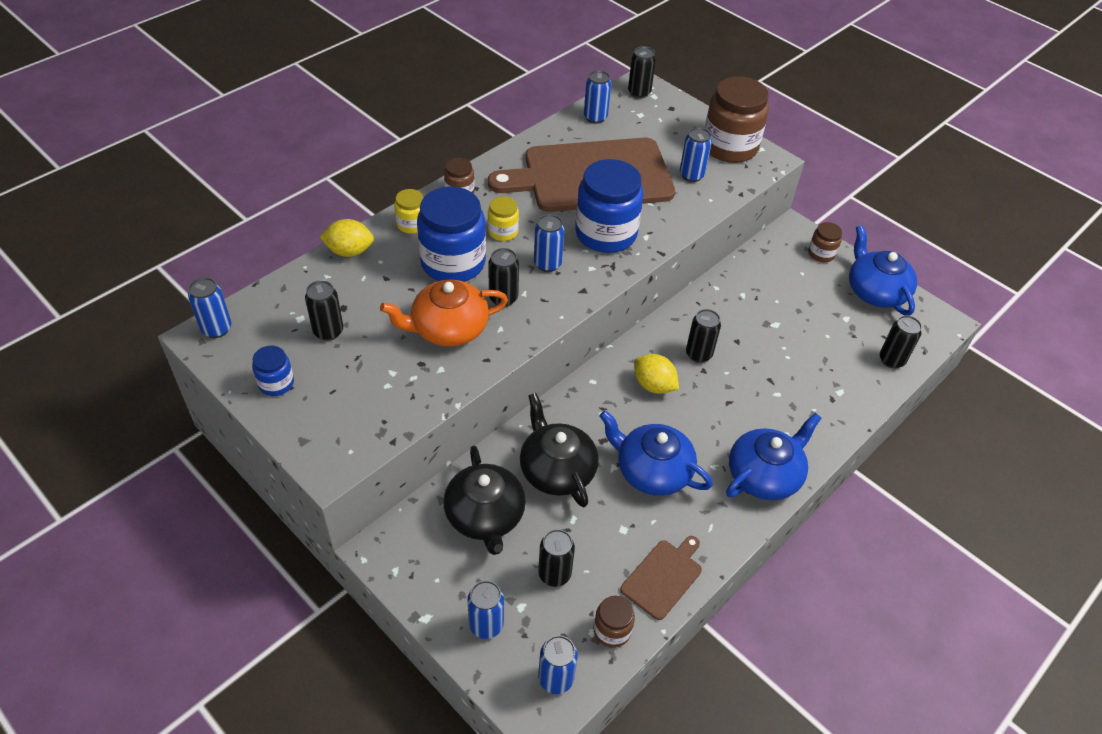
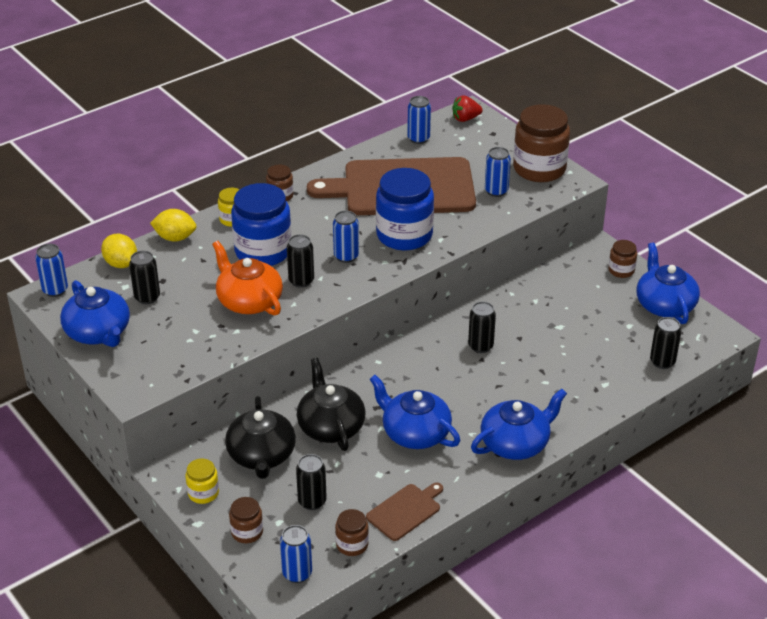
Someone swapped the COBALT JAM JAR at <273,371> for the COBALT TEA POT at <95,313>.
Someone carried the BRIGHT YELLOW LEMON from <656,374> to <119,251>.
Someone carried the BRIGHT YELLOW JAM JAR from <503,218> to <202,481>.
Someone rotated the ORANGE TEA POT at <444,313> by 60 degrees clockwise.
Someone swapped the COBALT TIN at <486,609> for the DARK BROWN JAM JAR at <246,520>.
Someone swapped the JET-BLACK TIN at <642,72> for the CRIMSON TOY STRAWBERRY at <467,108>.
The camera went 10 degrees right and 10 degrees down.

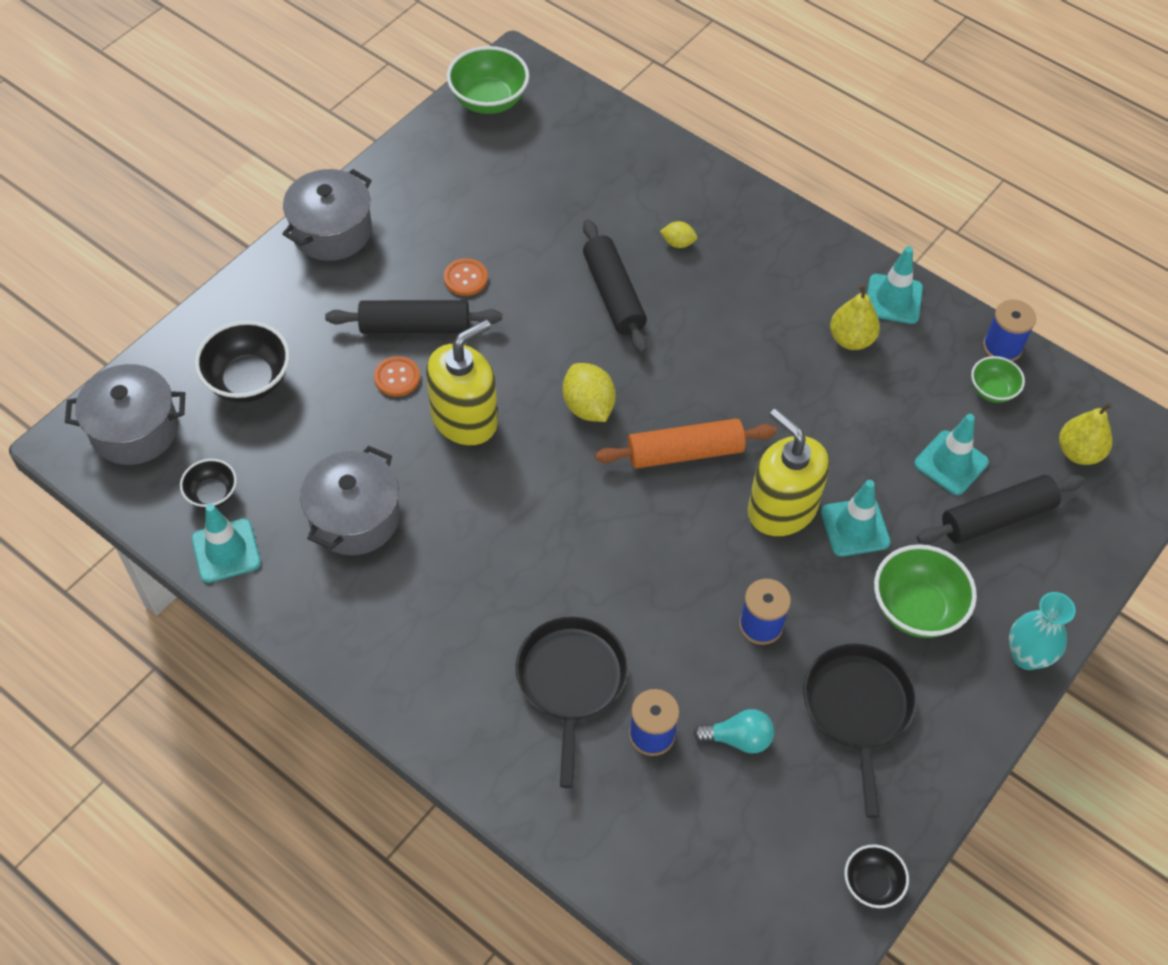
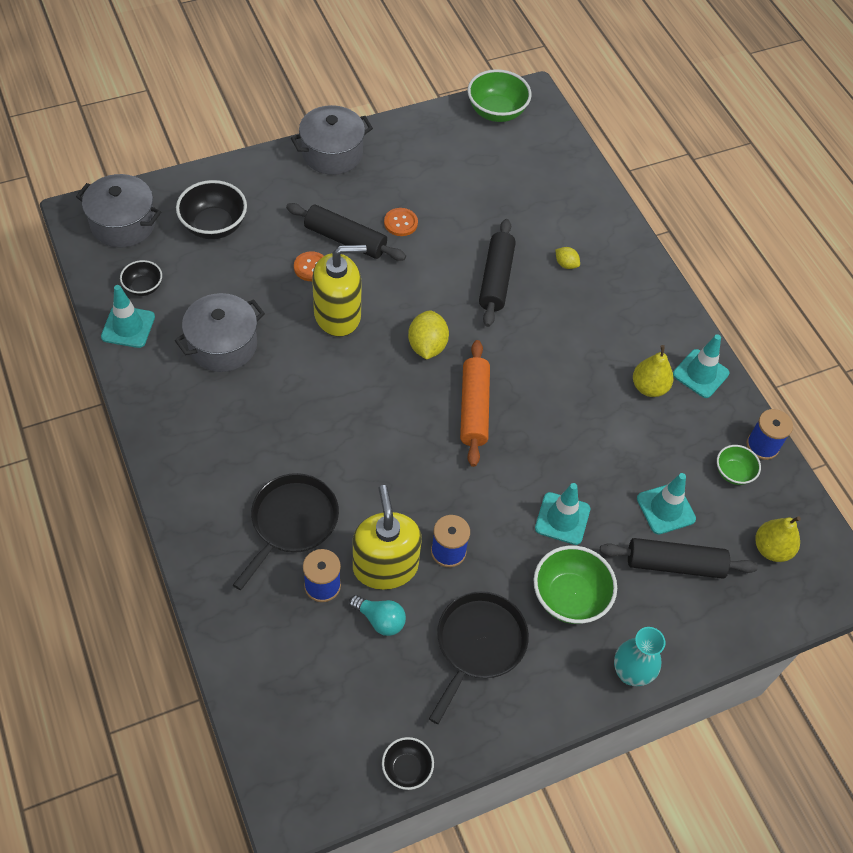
Someone carried the BRIGHT YELLOW PUMP BOTTLE from <789,472> to <387,537>.
Someone rotated the ORANGE PASTRY ROLLER at <686,443> by 75 degrees clockwise.
The camera went 25 degrees right and 0 degrees up.

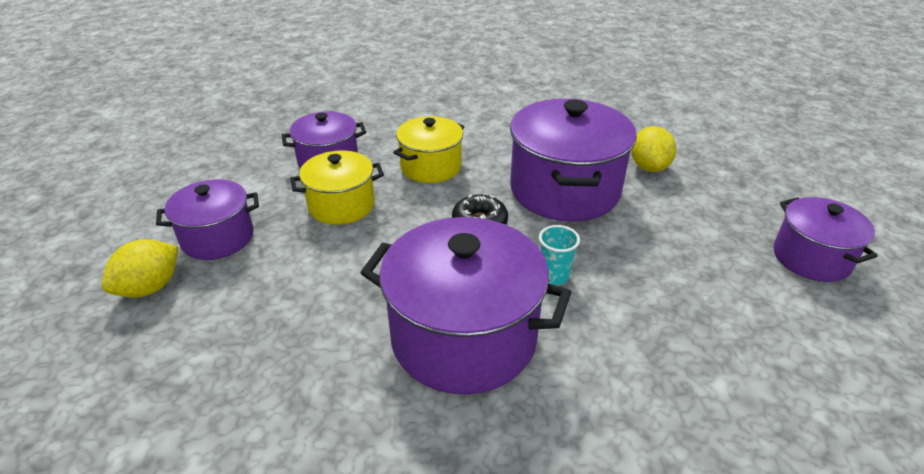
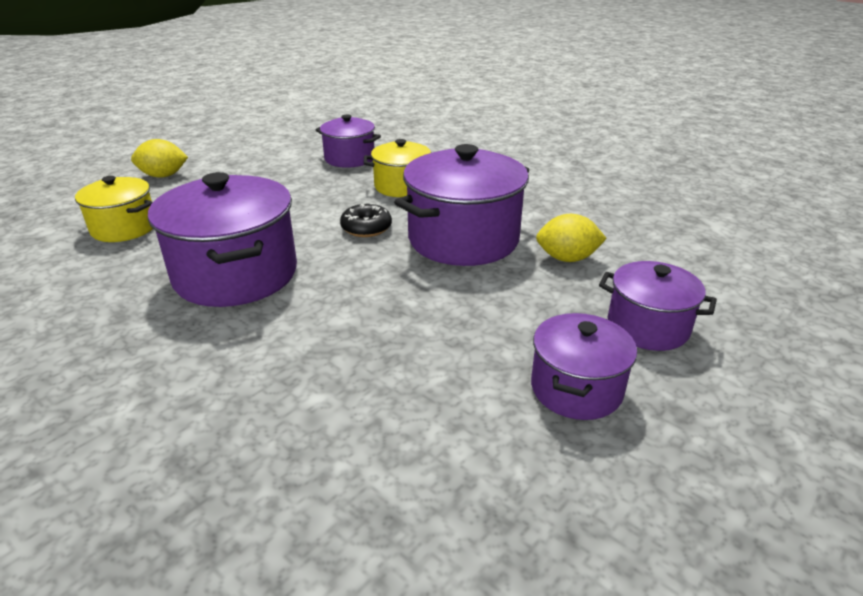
Someone carried the BRIGHT YELLOW POT from <337,188> to <114,209>.
Someone rotated the BRIGHT YELLOW LEMON at <654,149> by 45 degrees clockwise.
Someone carried the VIOLET POT from <207,219> to <658,306>.
Someone took away the TEAL TUMBLER at <559,255>.
The camera went 45 degrees right and 5 degrees down.

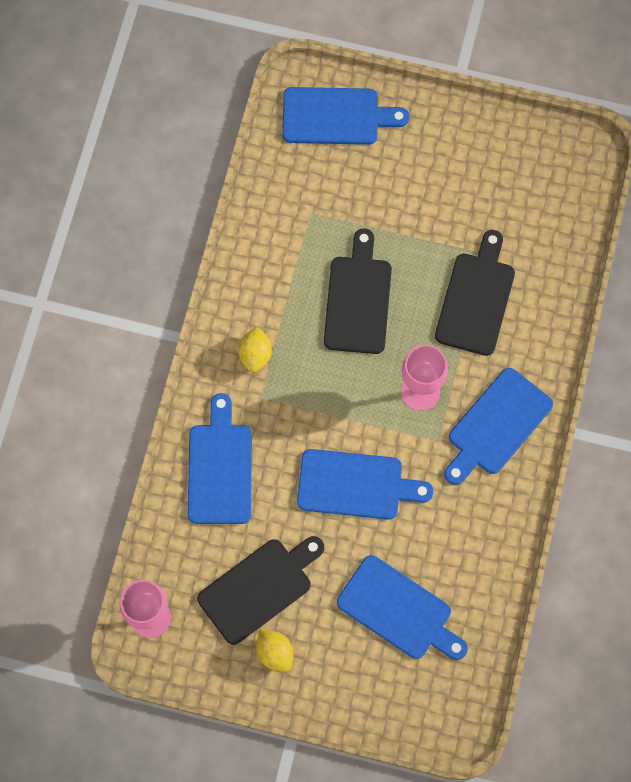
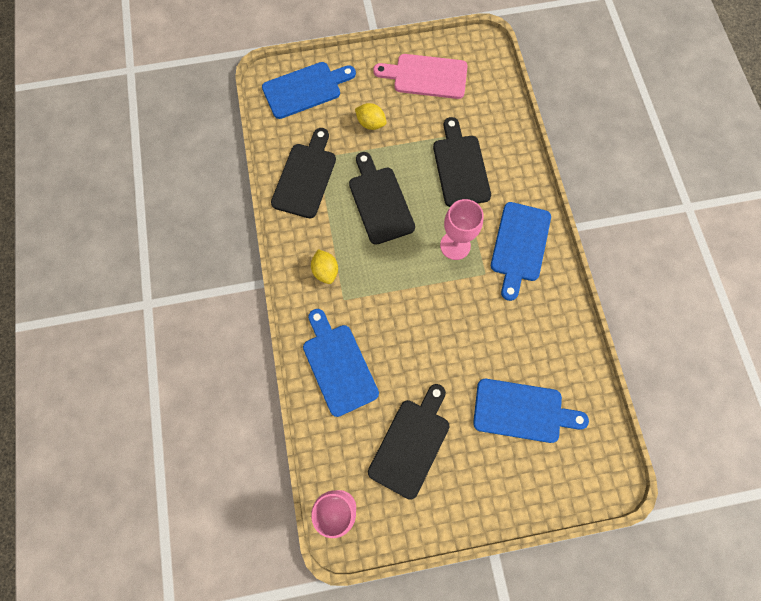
Someone put down the JET-BLACK CUTTING BOARD at <303,173>.
Someone carried the BRIGHT YELLOW LEMON from <274,651> to <371,116>.
Someone put down the ROSE-PINK CUTTING BOARD at <420,76>.
Someone took away the COBALT CUTTING BOARD at <365,484>.
The camera went 25 degrees left and 0 degrees up.

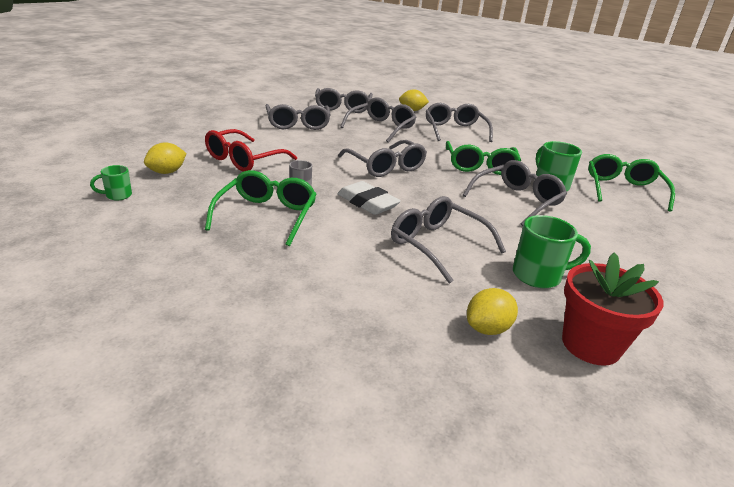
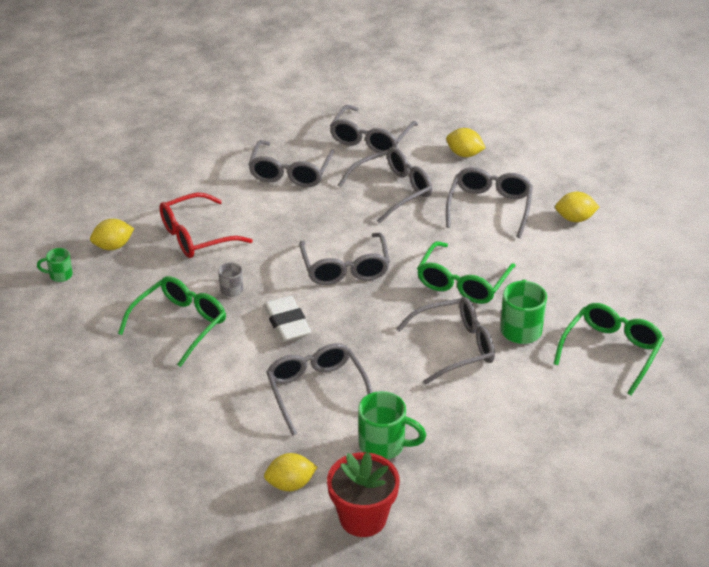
Someone put down the BRIGHT YELLOW LEMON at <577,207>.
The camera went 25 degrees right and 10 degrees up.

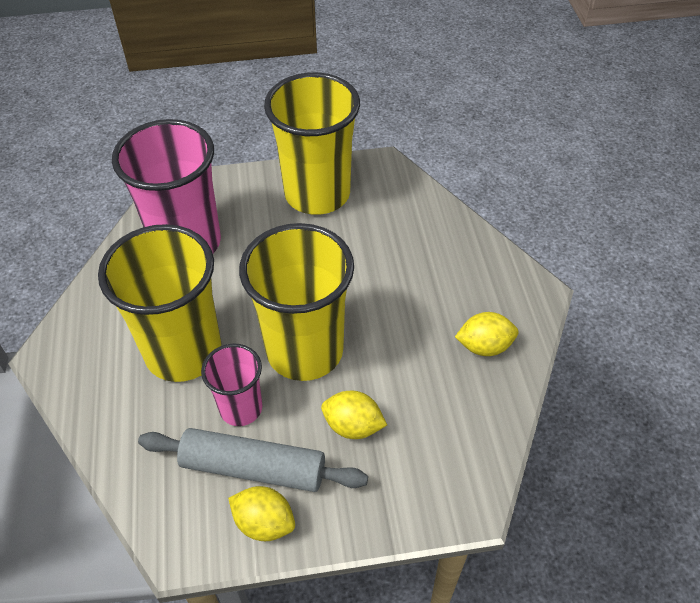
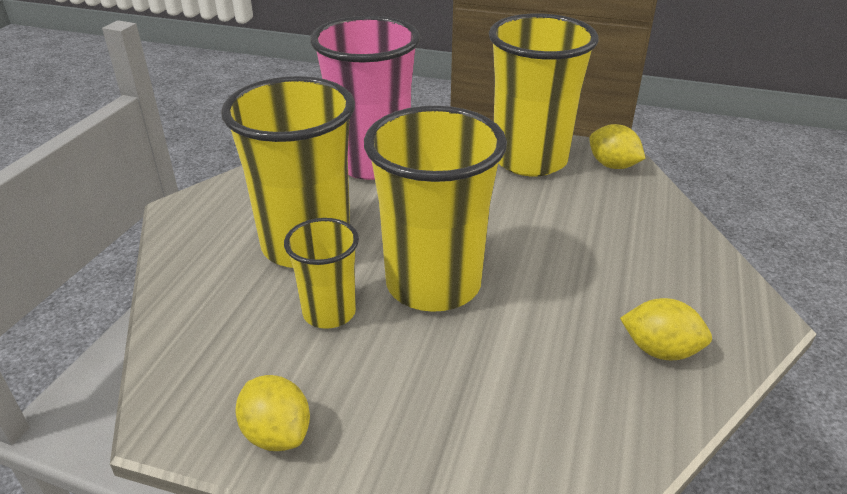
Someone repainted the ROSE-PINK TUMBLER at <231,384>, which became the BRIGHT YELLOW TUMBLER at <321,273>.
Someone carried the BRIGHT YELLOW LEMON from <354,415> to <617,146>.
Someone took away the GRAY PASTRY ROLLER at <253,460>.
The camera went 25 degrees right and 15 degrees down.

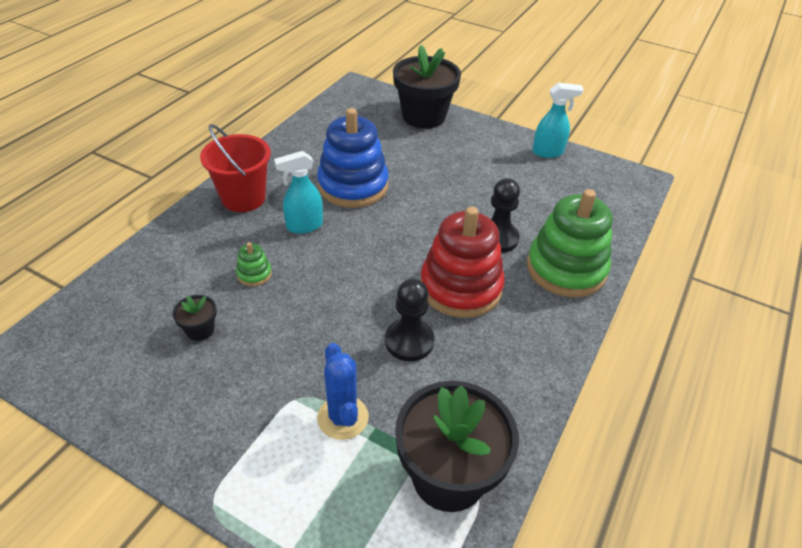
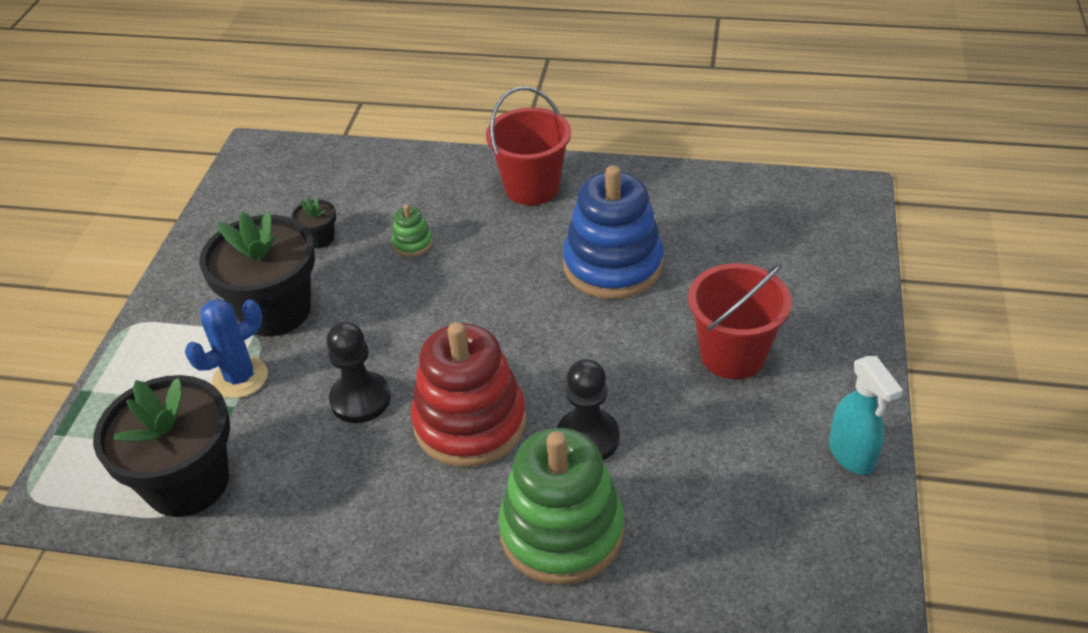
Someone carried the JET-BLACK POTTED PLANT from <427,87> to <257,274>.
Someone put down the CRIMSON PAIL at <740,321>.
Someone took away the TEAL SPRAYER at <298,192>.
The camera went 75 degrees right and 0 degrees up.

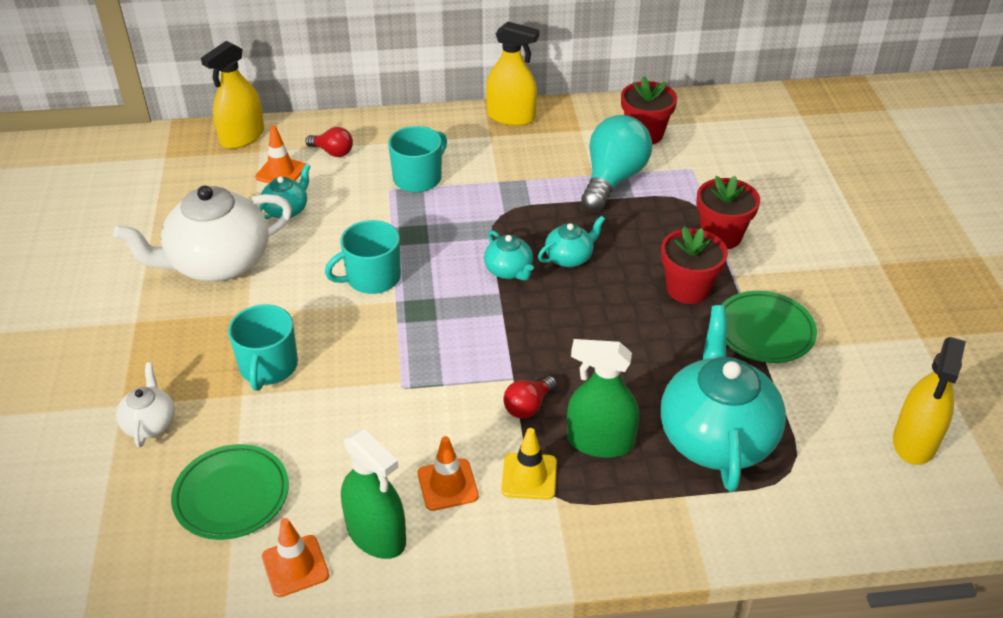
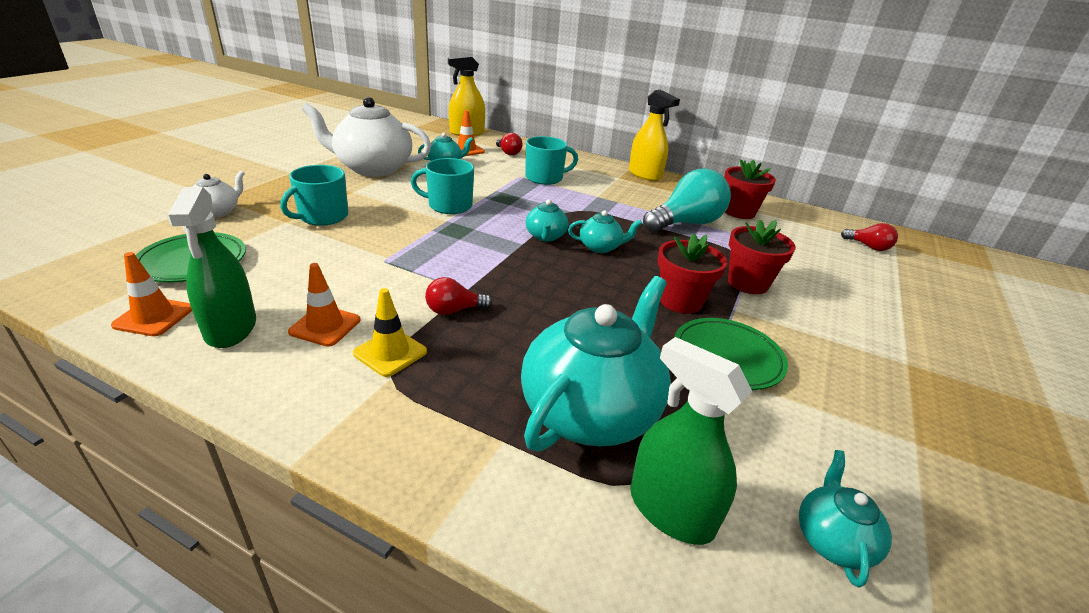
Someone carried the GREEN SPRAYER from <603,398> to <691,441>.
Someone swapped the BRIGHT YELLOW SPRAYER at <929,401> for the TEAL TEA POT at <845,519>.
Someone put down the CRIMSON BULB at <869,237>.
The camera went 30 degrees right and 10 degrees down.

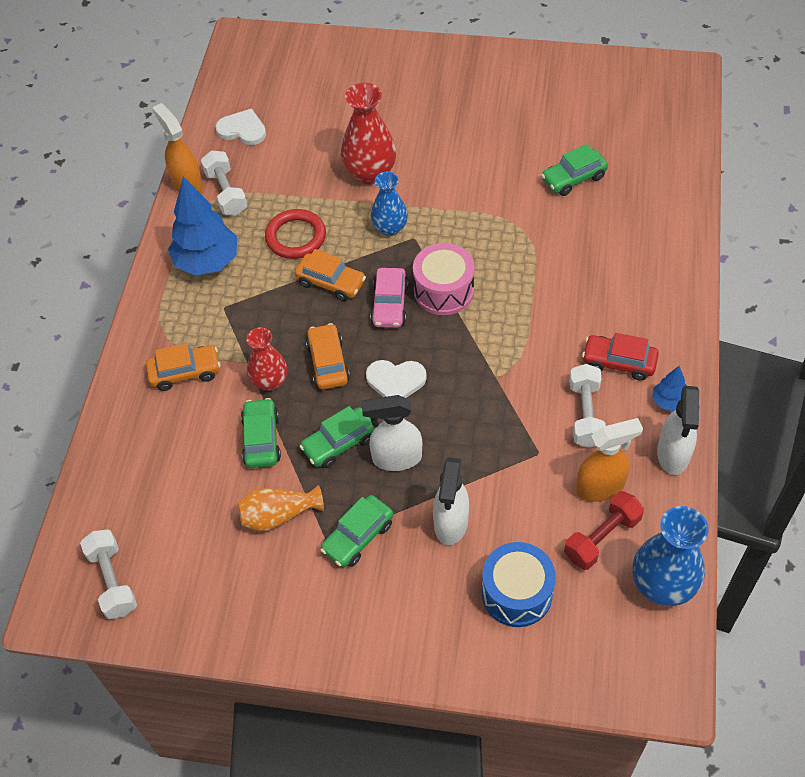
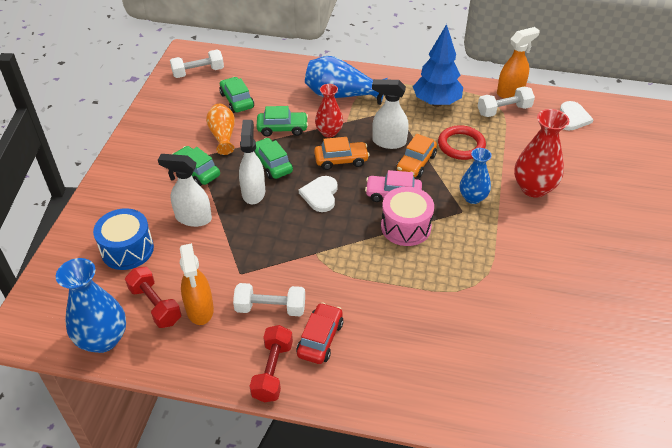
Someone carried the GREEN CAR from <574,170> to <236,95>.
Someone swapped the COBALT TOY TREE at <669,388> for the CRIMSON FREE WEIGHT at <271,363>.
Someone swapped the ORANGE CAR at <183,367> for the COBALT VASE at <346,79>.
Someone carried the SNOW-WHITE SPRAYER from <678,430> to <390,114>.
The camera went 90 degrees right and 10 degrees down.

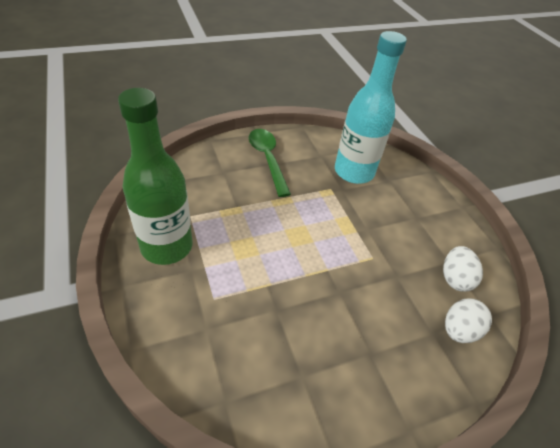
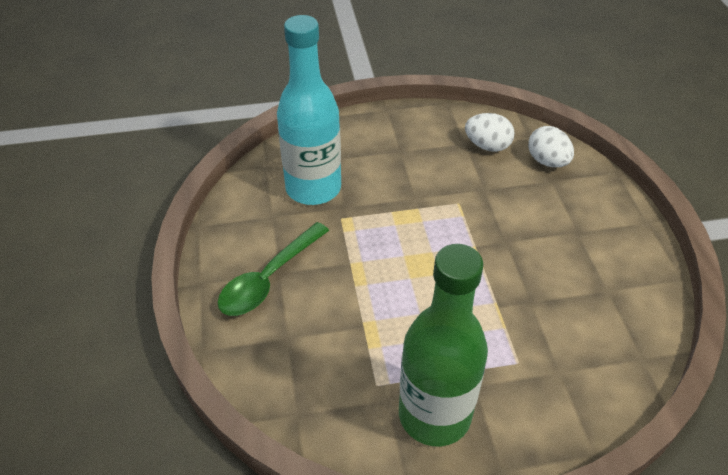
Someone rotated the GREEN TABLESPOON at <270,163> by 45 degrees counterclockwise.
The camera went 75 degrees left and 0 degrees up.

